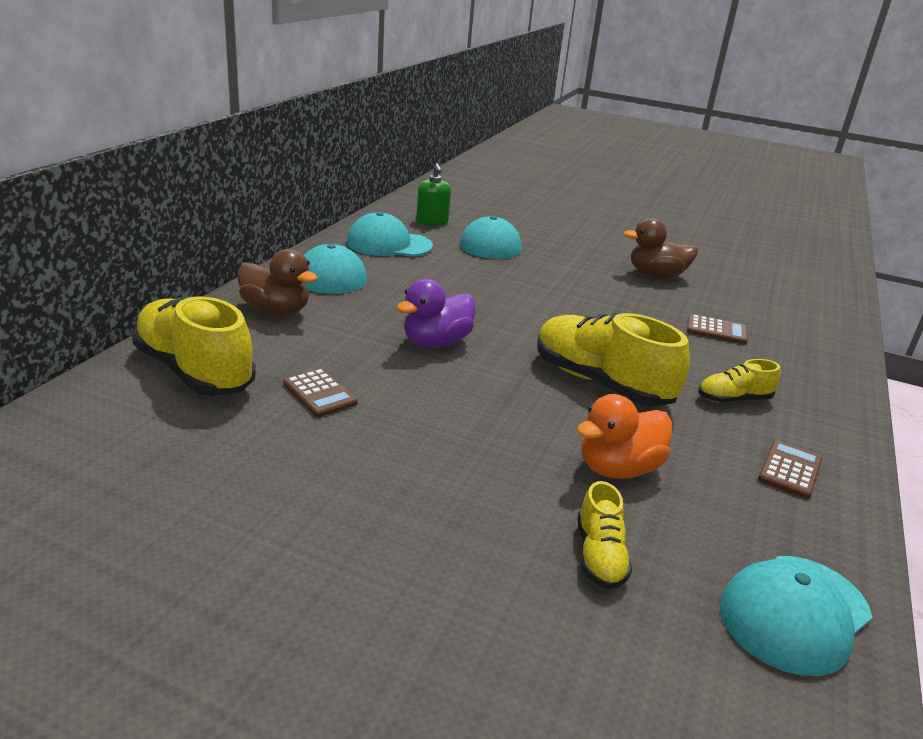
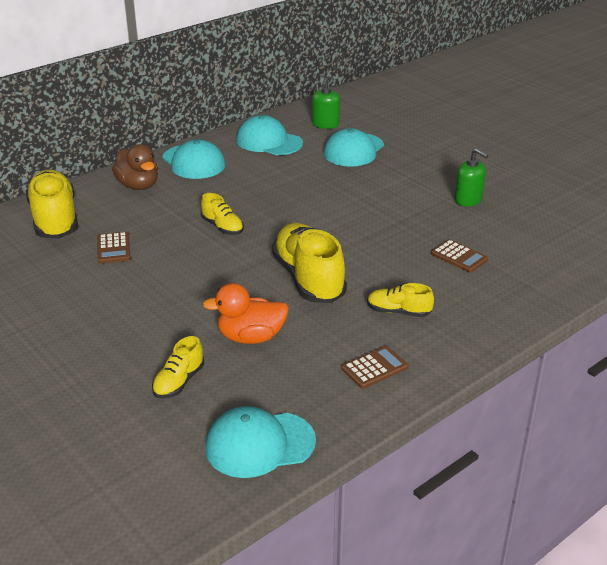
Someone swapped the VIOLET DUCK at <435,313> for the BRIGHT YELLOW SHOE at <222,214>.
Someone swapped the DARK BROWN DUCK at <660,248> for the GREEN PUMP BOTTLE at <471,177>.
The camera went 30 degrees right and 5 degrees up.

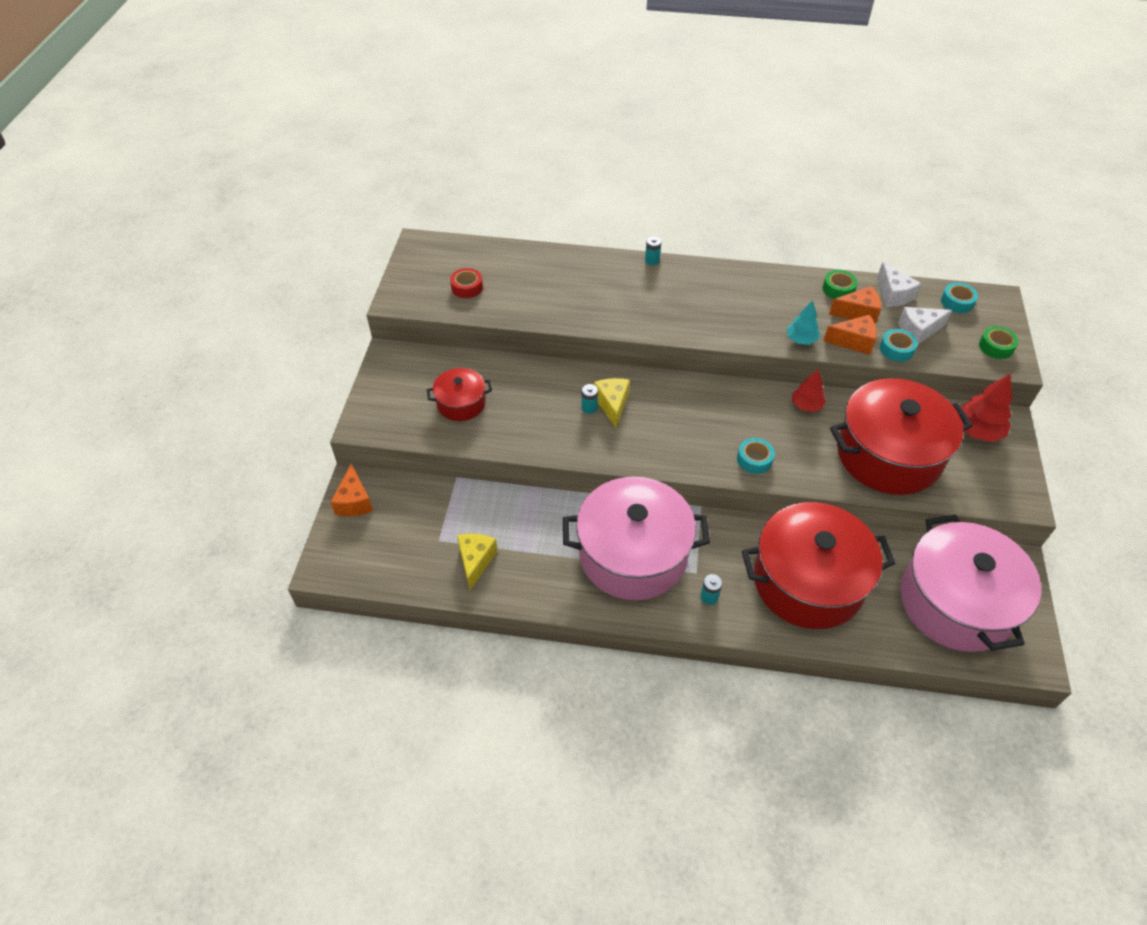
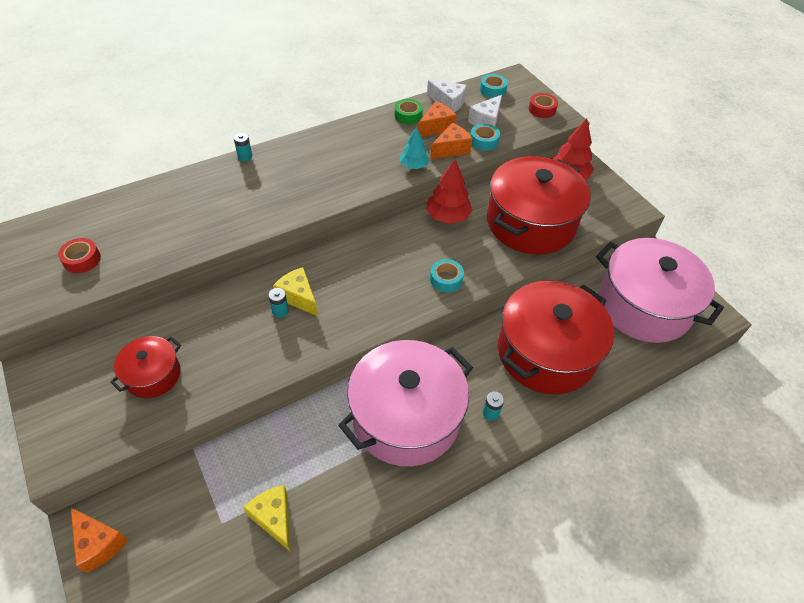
Someone scaled the CRIMSON TOY TREE at <809,390> by 1.53.
Someone repainted the GREEN TAPE at <998,342>, which became the CRIMSON TAPE at <543,105>.
The camera went 40 degrees left and 0 degrees up.

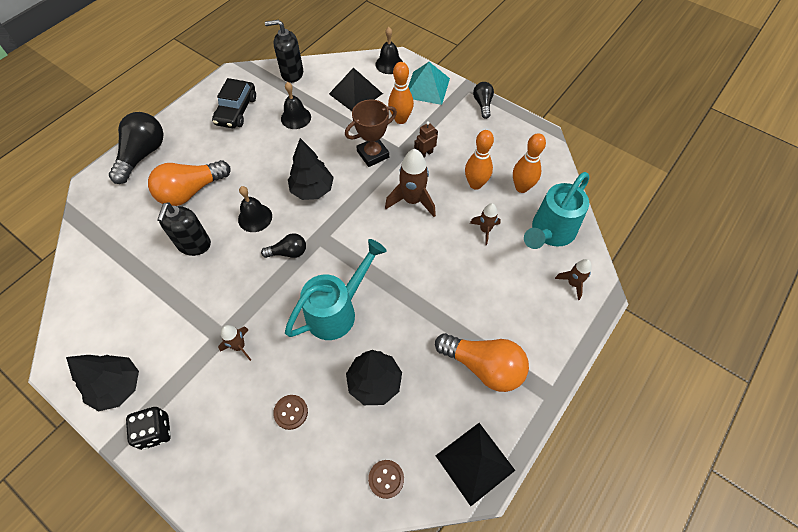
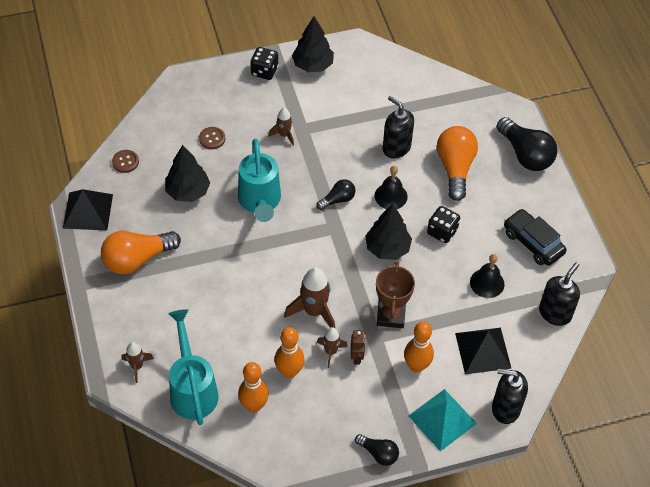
Someone rotated the JET-BLACK BULB at <283,245> by 150 degrees counterclockwise.
Someone carried the DARK BROWN ROCKET from <485,224> to <332,347>.
Someone put down the JET-BLACK DICE at <443,224>.
Someone swapped the JET-BLACK SCHOOL BELL at <389,50> for the JET-BLACK PUMP BOTTLE at <510,396>.
The camera went 125 degrees right and 5 degrees down.

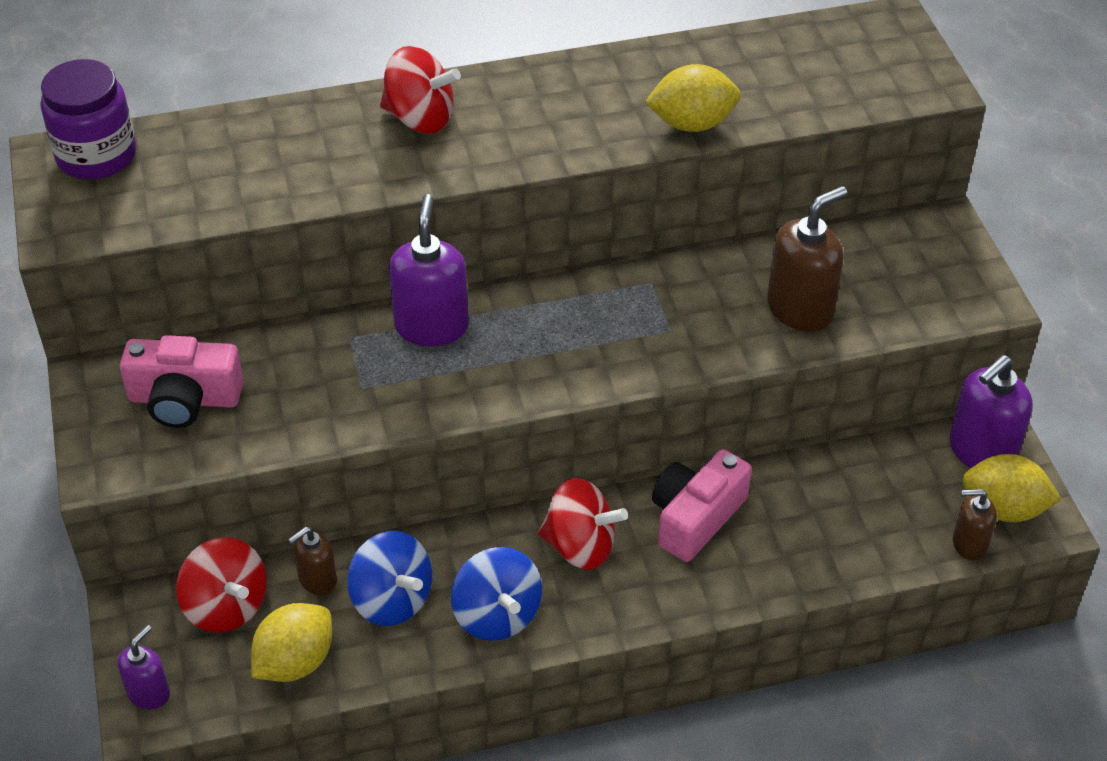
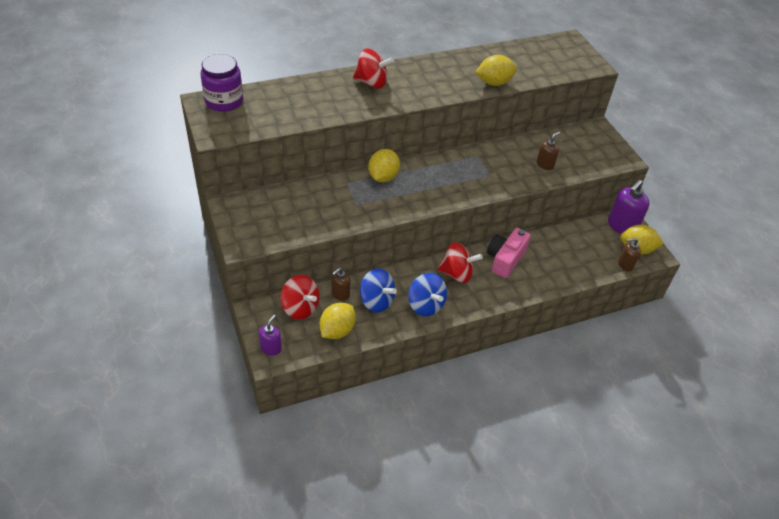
Someone swapped the VIOLET PUMP BOTTLE at <429,270> for the BRIGHT YELLOW LEMON at <384,165>.
Someone scaled the DARK BROWN PUMP BOTTLE at <807,259> by 0.58.
Someone took away the ROSE-PINK COMPACT CAMERA at <182,381>.
The camera went 10 degrees left and 0 degrees up.

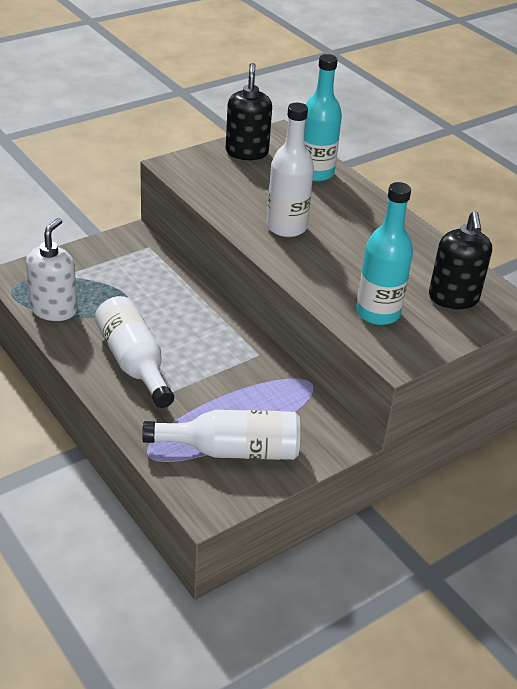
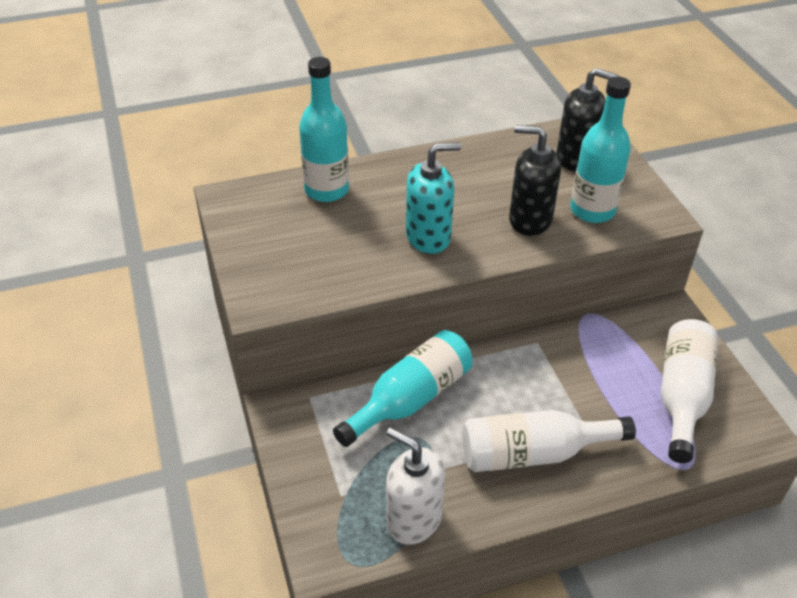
Someone put down the TEAL FLASK at <403,388>.
Someone swapped the SNOW-WHITE FLASK at <290,170> for the TEAL PUMP BOTTLE at <433,198>.
Someone carried the JET-BLACK PUMP BOTTLE from <249,111> to <535,180>.
The camera went 70 degrees left and 5 degrees up.

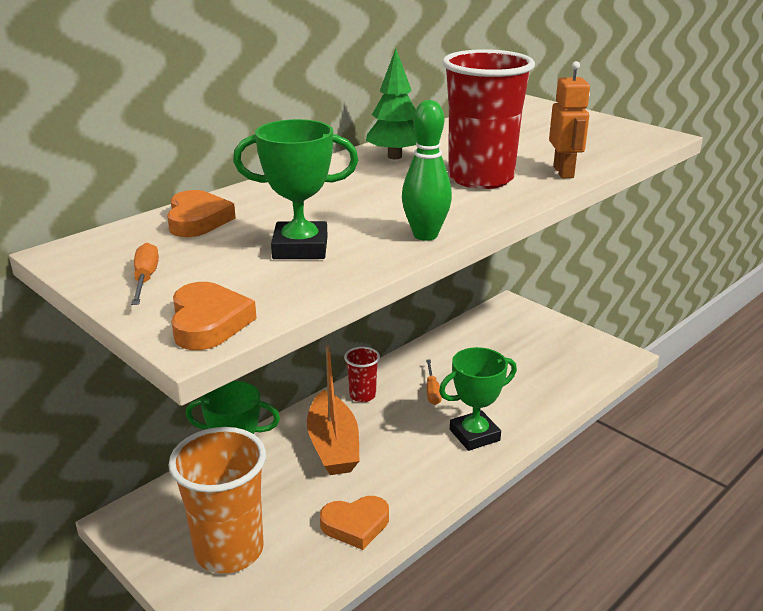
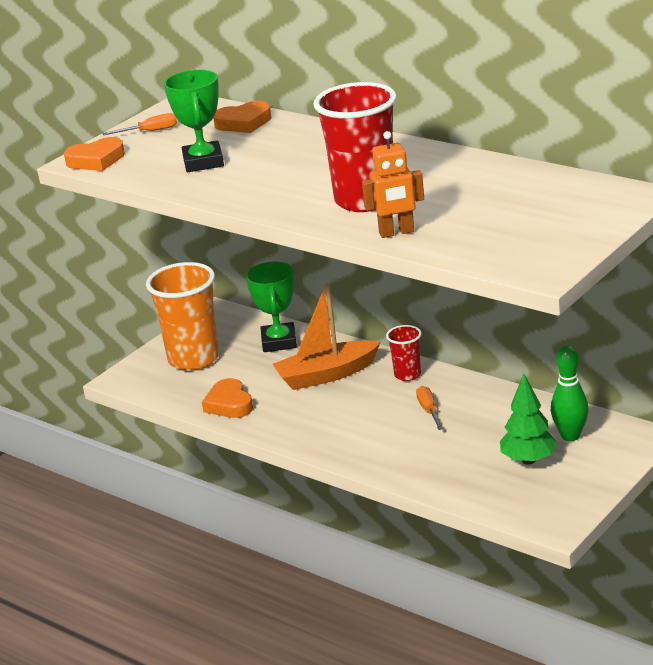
Someone rotated the ORANGE HAND SCREWDRIVER at <434,382> by 90 degrees clockwise.
Someone carried the GREEN TOY TREE from <391,103> to <528,419>.
Someone carried the GREEN TENPIN from <427,170> to <570,393>.
Someone took away the GREEN TROPHY at <478,399>.
The camera went 85 degrees right and 0 degrees up.

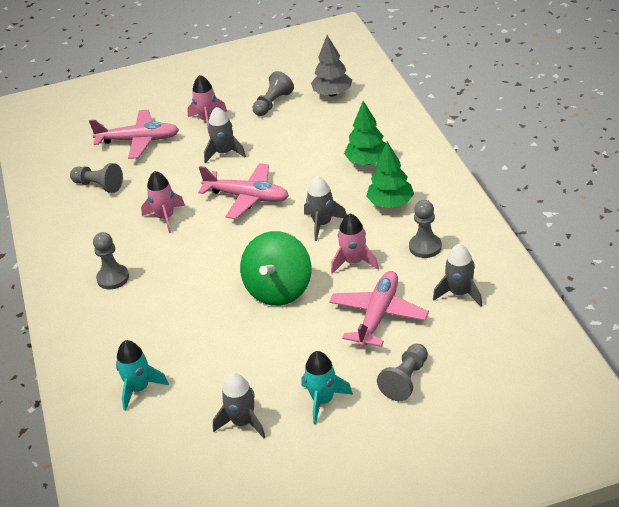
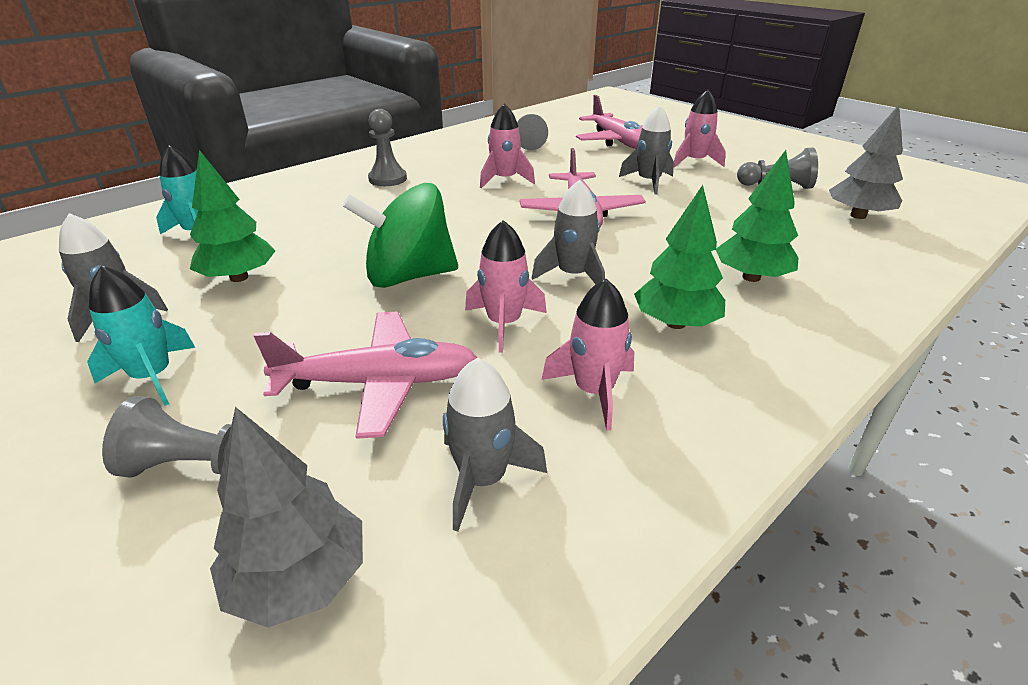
Someone put down the GREEN TOY TREE at <232,216>.
Someone put down the GRAY TOY TREE at <286,517>.
Someone swapped the GRAY CHESS PAWN at <425,229> for the ROSE-PINK ROCKET at <588,355>.
The camera went 60 degrees right and 5 degrees down.

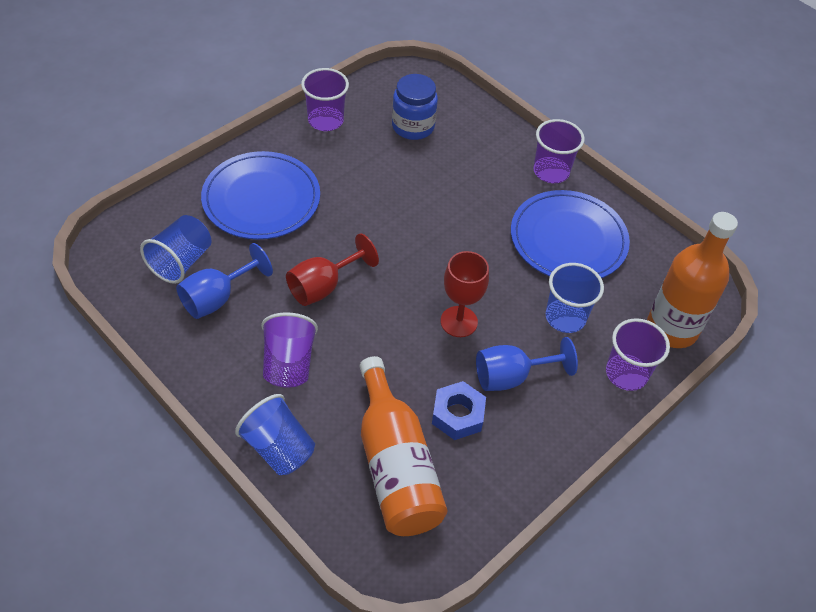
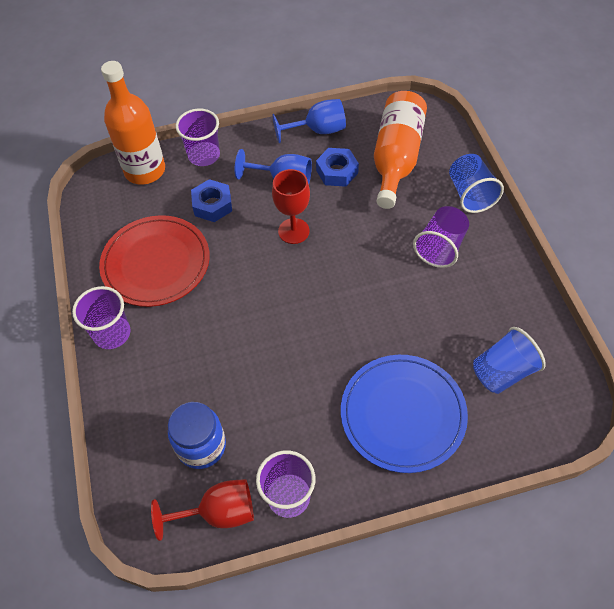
Someone repainted the COBALT DINNER PLATE at <570,234>, which became the CRIMSON DINNER PLATE at <154,261>.
Someone carried the CRIMSON WINE GLASS from <332,269> to <202,510>.
Someone swapped the COBALT TUMBLER at <575,298> for the COBALT HEXAGON NUT at <211,200>.
Someone carried the COBALT WINE GLASS from <224,281> to <309,121>.
The camera went 145 degrees left and 5 degrees up.

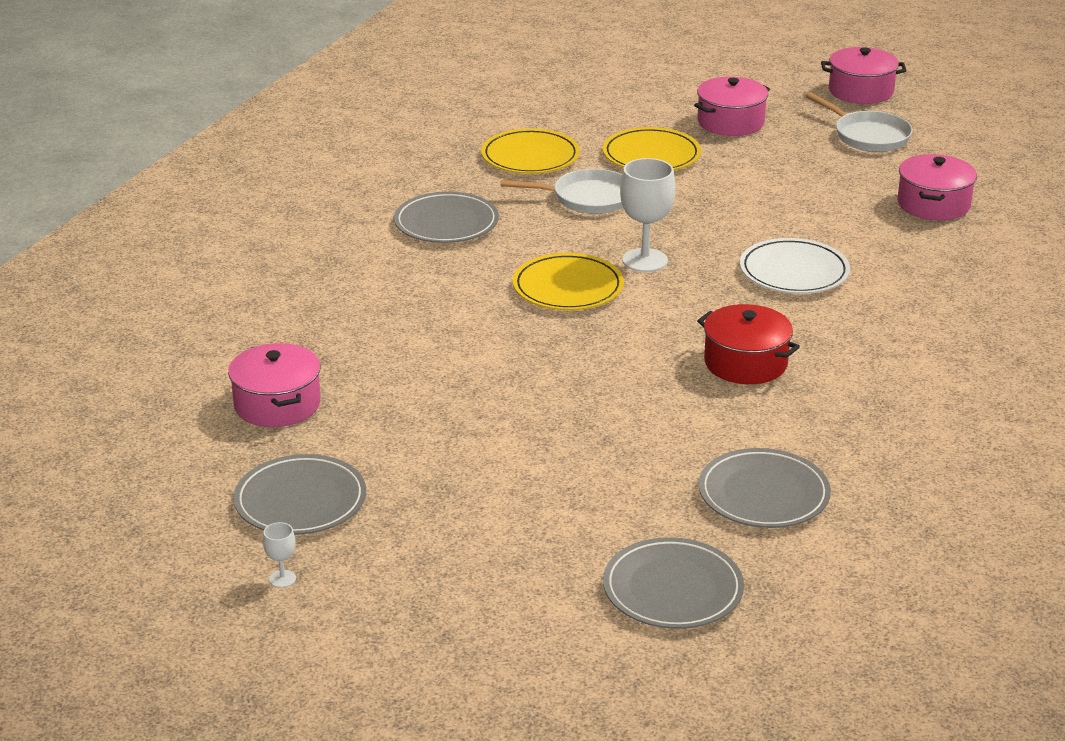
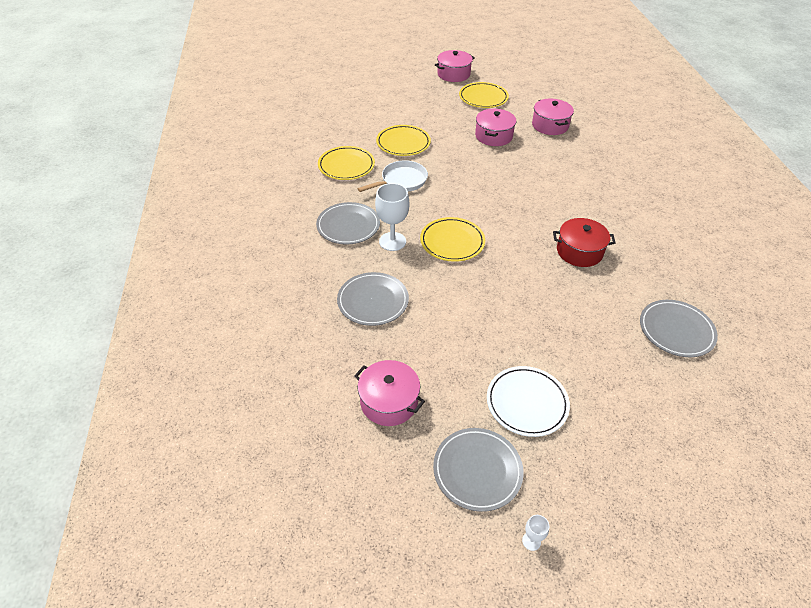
Someone carried the GRAY DINNER PLATE from <673,583> to <373,299>.
Someone carried the SNOW-WHITE WINE GLASS from <647,215> to <392,217>.
Someone swapped the SNOW-WHITE SKILLET at <859,122> for the BRIGHT YELLOW DINNER PLATE at <484,95>.
Someone carried the ROSE-PINK POT from <732,106> to <496,127>.
Someone carried the SNOW-WHITE DINNER PLATE from <795,266> to <528,401>.
The camera went 35 degrees left and 15 degrees up.

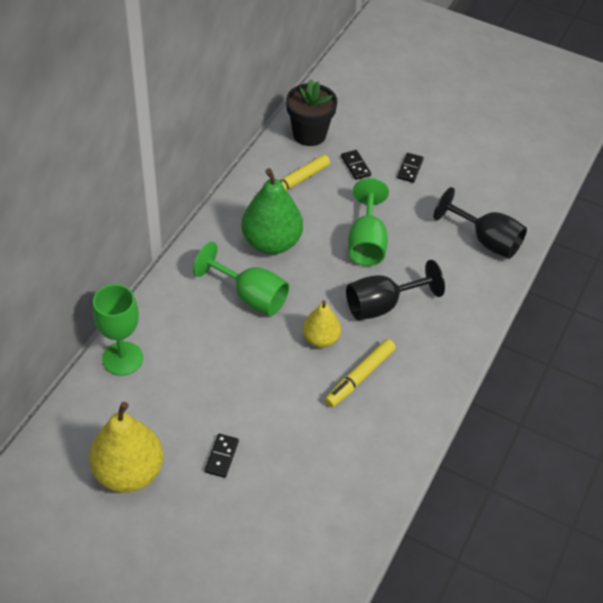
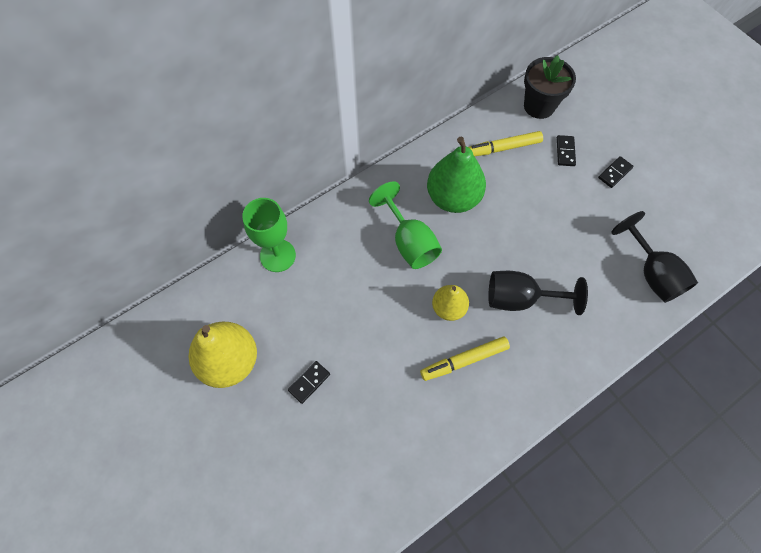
Someone took away the GREEN WINE GLASS at <368,222>.
The camera went 30 degrees right and 15 degrees up.

